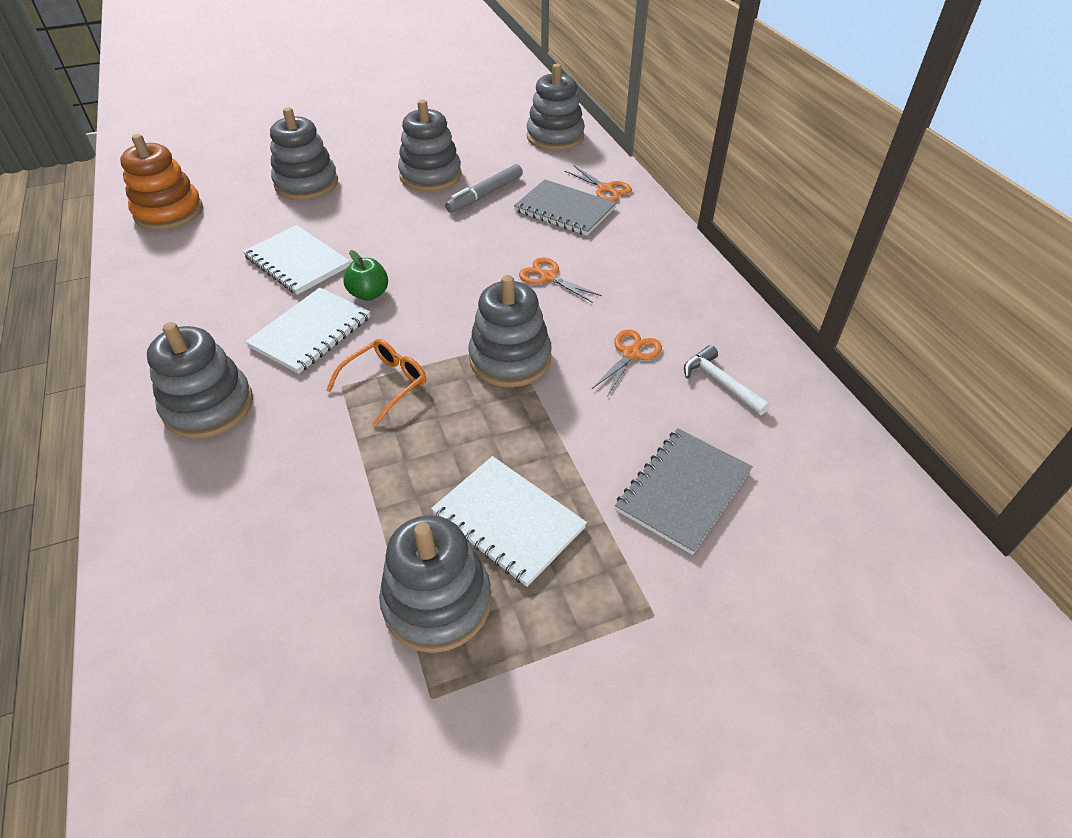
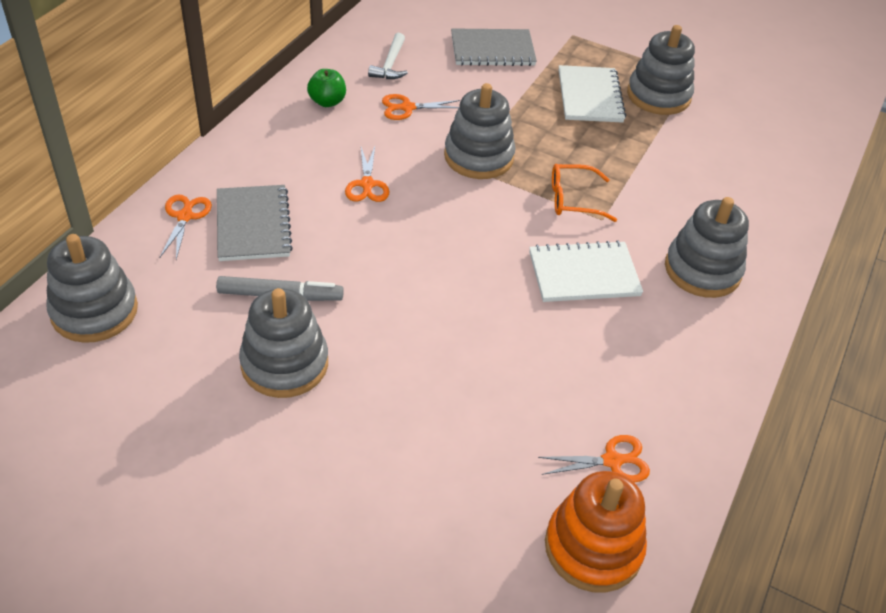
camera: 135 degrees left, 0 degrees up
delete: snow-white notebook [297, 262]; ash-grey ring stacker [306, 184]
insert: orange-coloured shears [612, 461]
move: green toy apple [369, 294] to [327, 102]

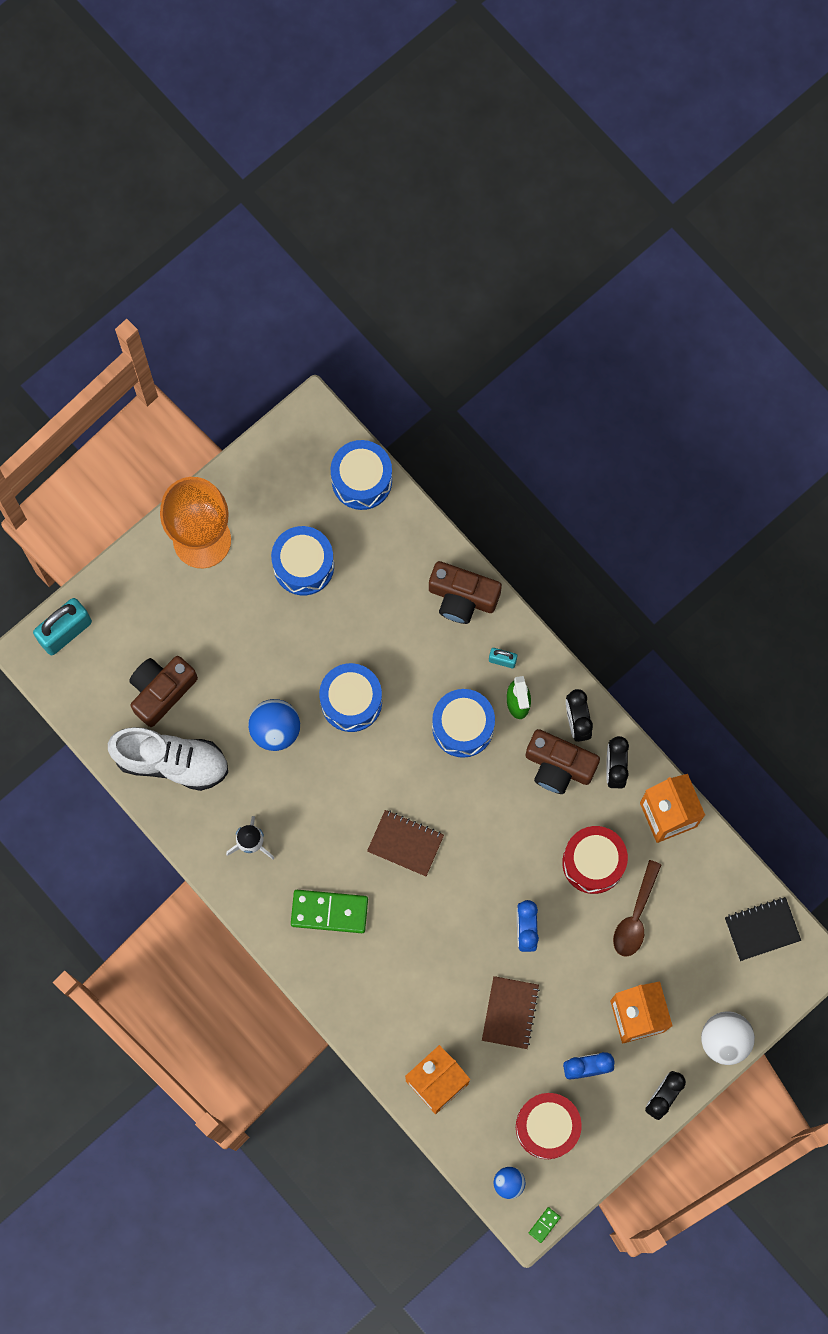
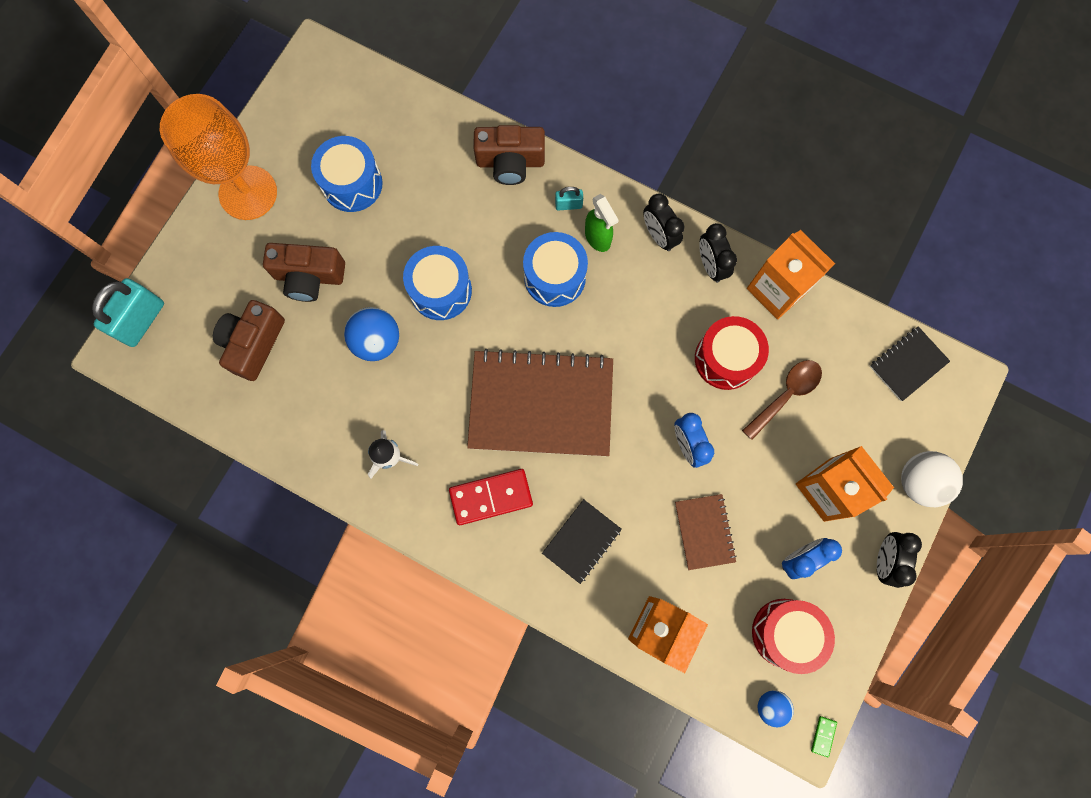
camera: 20 degrees left, 0 degrees up
delete: snow-white lace-up shoe [171, 761]; cobalt drum [362, 480]
insert: jet-black notebook [581, 541]
move: brown camera [558, 766] to [309, 277]
recolor: green domino piece [329, 912] to red domino piece [491, 497]
rotate: brown teaspoon [635, 916] = [786, 395] 135 degrees counterclockwise
resize: brown notebook [405, 843] = [541, 404] x2.11

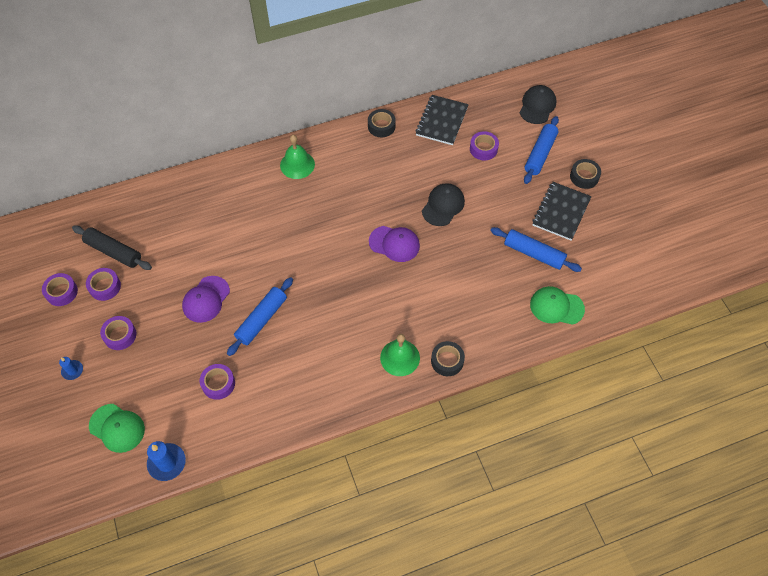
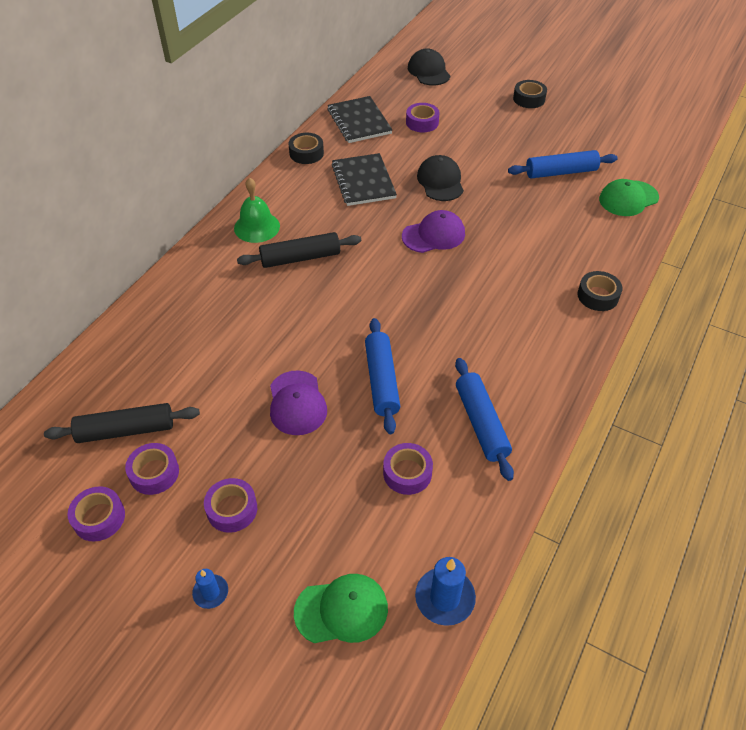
camera: 40 degrees left, 10 degrees down
delete: green bell [400, 357]
insert: jet-black dough roller [300, 258]
move: cobalt dough roller [540, 154] to [481, 423]; jet-black notebook [561, 212] to [363, 181]

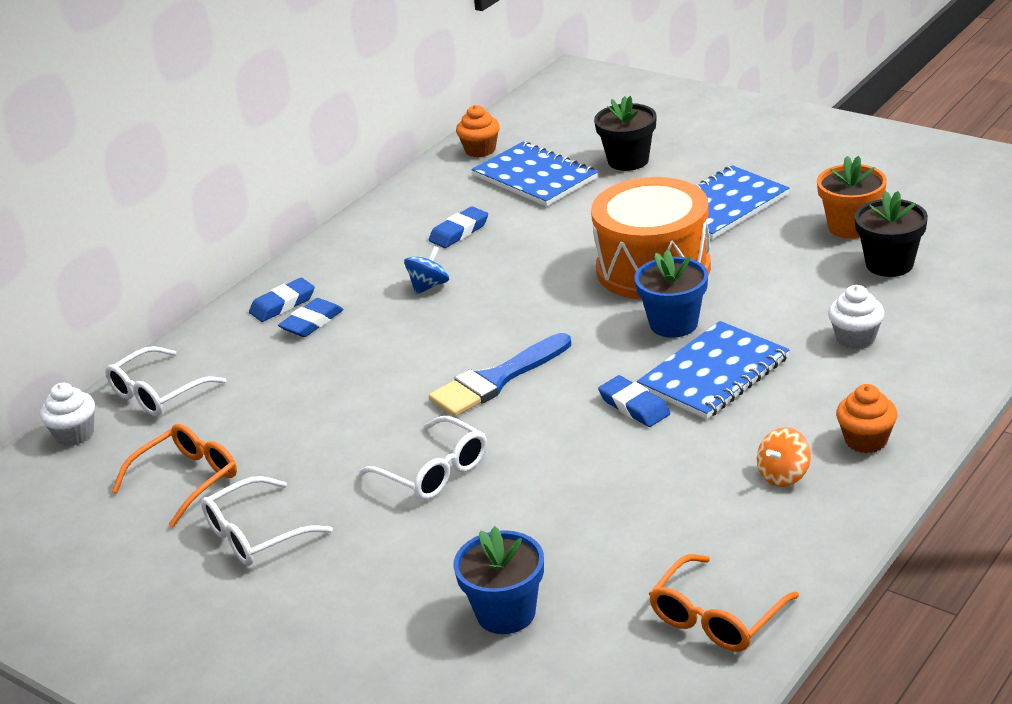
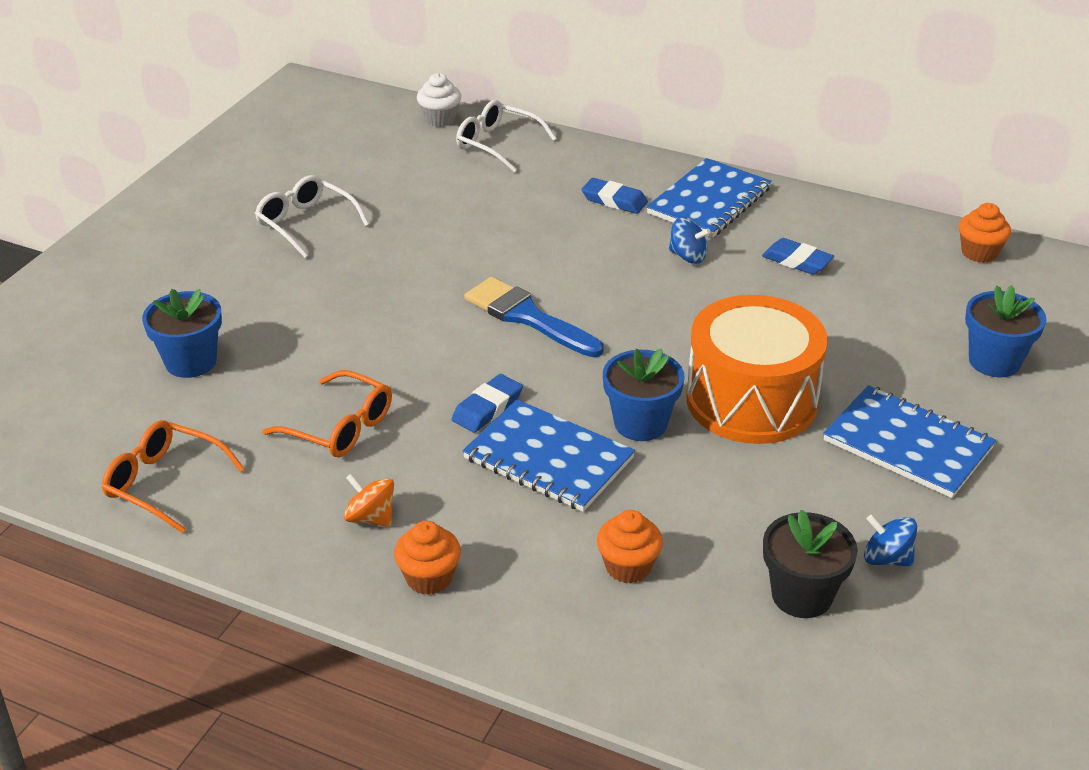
camera: 75 degrees right, 5 degrees up
delete: cobalt pencil eraser [283, 304]; snow-white eyeglasses [434, 471]
move: orange-coloured eyeglasses [187, 480] to [340, 427]; cobalt notebook [535, 177] to [709, 201]
replace: orange-coloured potted plant [851, 227] to cobalt toy top [886, 558]
recolor: jet-black potted plant [628, 161] to cobalt potted plant [994, 361]; snow-white muffin [855, 338] to orange-coloured muffin [628, 567]

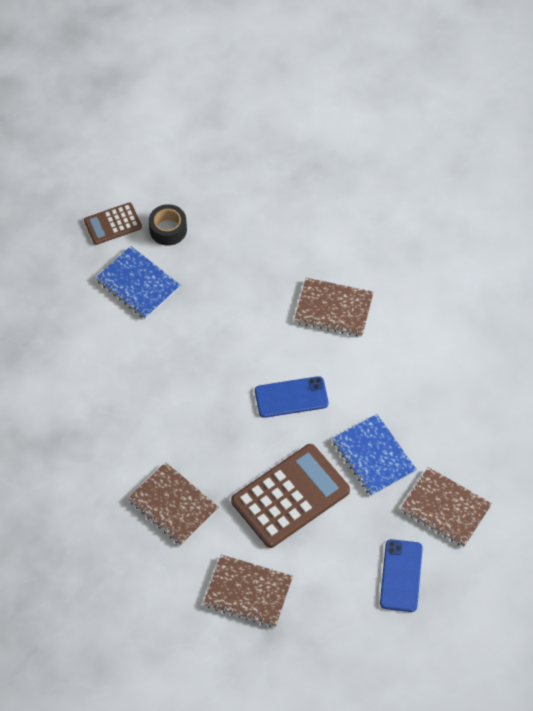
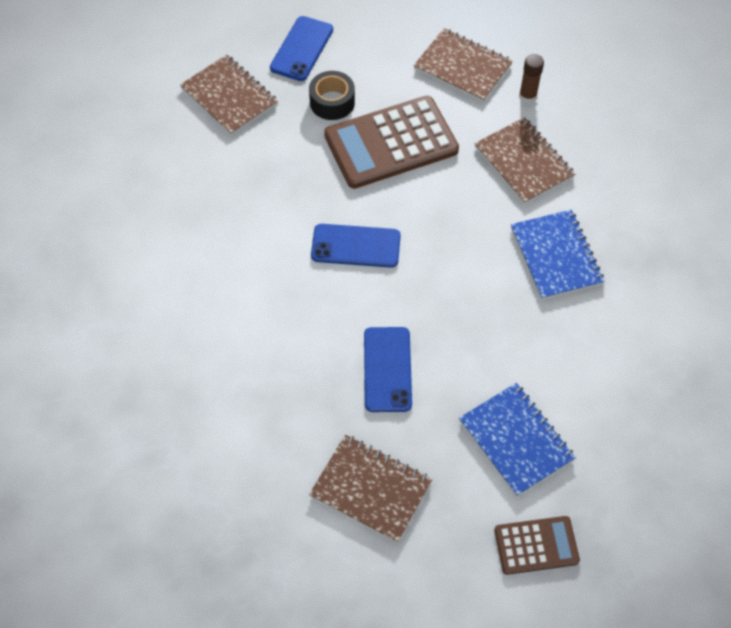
camera: 165 degrees left, 0 degrees up
insert: cobalt mobile phone [387, 369]; brown glue stick [527, 96]
move: jet-black tape [168, 229] to [332, 102]; brown notebook [333, 308] to [370, 489]; cobalt notebook [373, 456] to [555, 256]

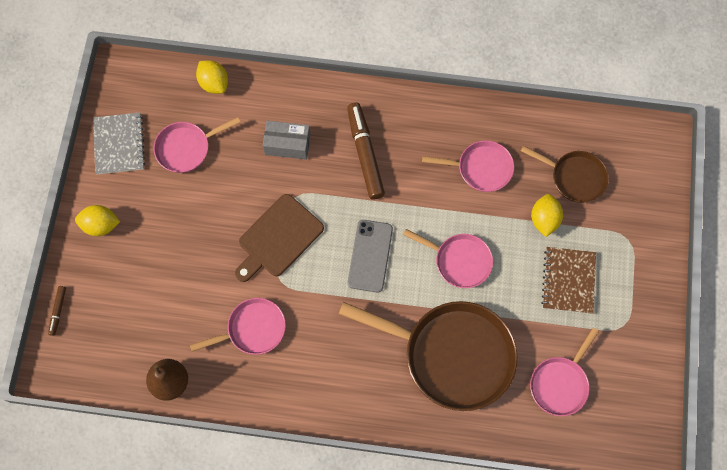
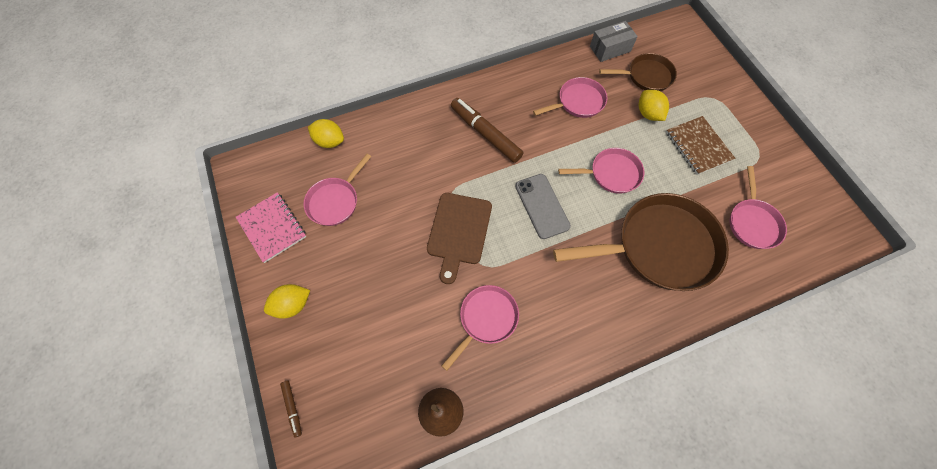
camera: 30 degrees left, 5 degrees down
move: ash-grey package [287, 144] to [610, 49]
recolor: ash-grey notebook [119, 144] to rose-pink notebook [272, 228]

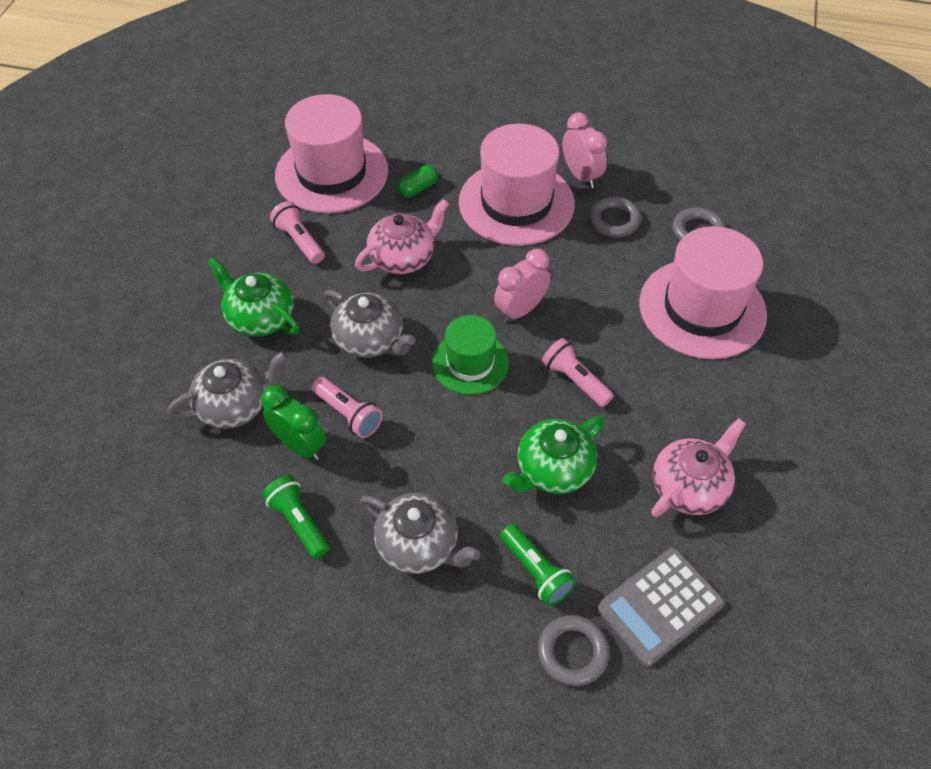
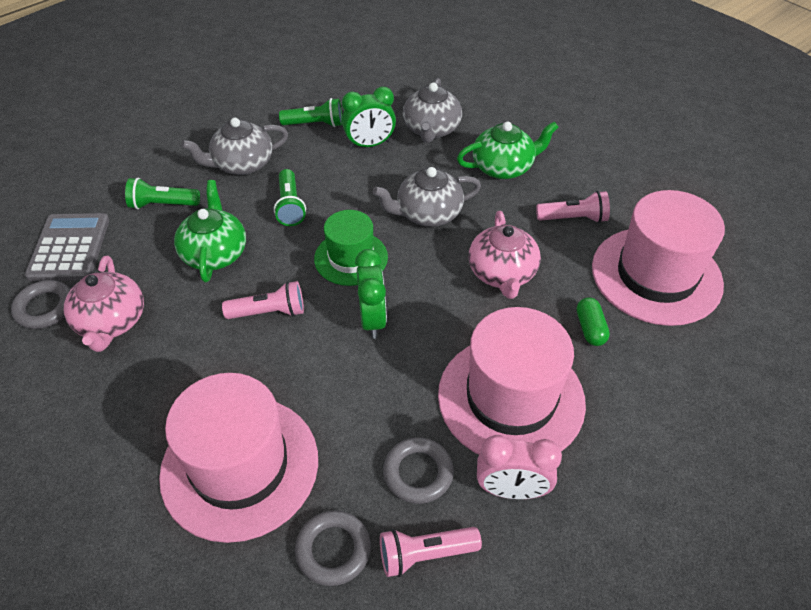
camera: 125 degrees right, 5 degrees down
insert: green torch [290, 206]
move: rose-pink torch [348, 414] to [425, 554]; ash-grey hoop [572, 652] to [45, 308]
recolor: rose-pink clock [520, 310] to green clock [372, 319]

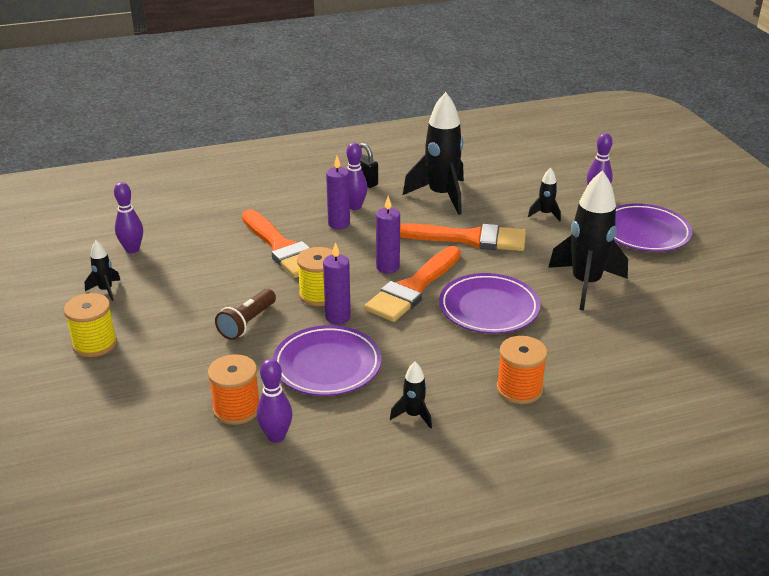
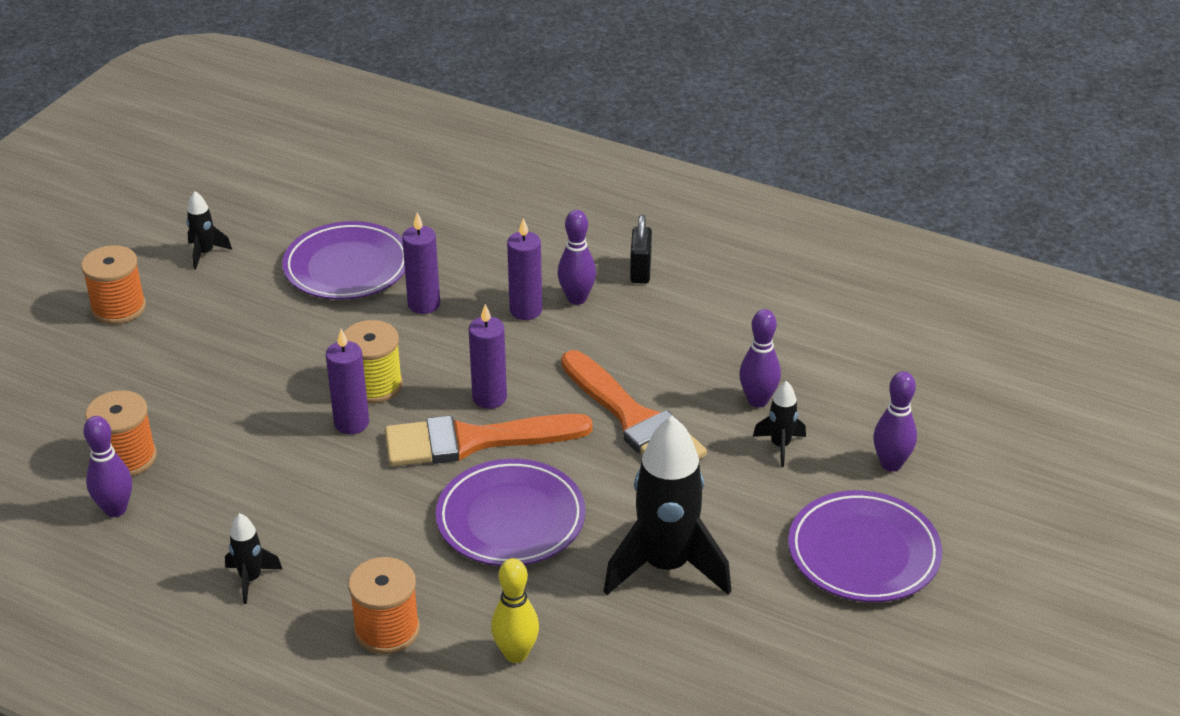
camera: 45 degrees right, 5 degrees up
delete: brown torch [247, 323]; jet-black rocket [441, 196]
insert: yellow bowling pin [516, 654]
move: violet bowling pin [132, 249] to [758, 400]; violet dinner plate [327, 365] to [347, 267]
replace: orange-coloured paint brush [281, 248] to violet candle [424, 304]
recolor: yellow spool [95, 344] to orange-coloured spool [118, 308]

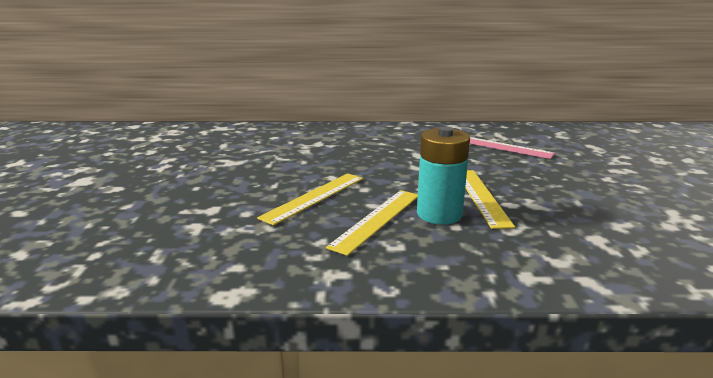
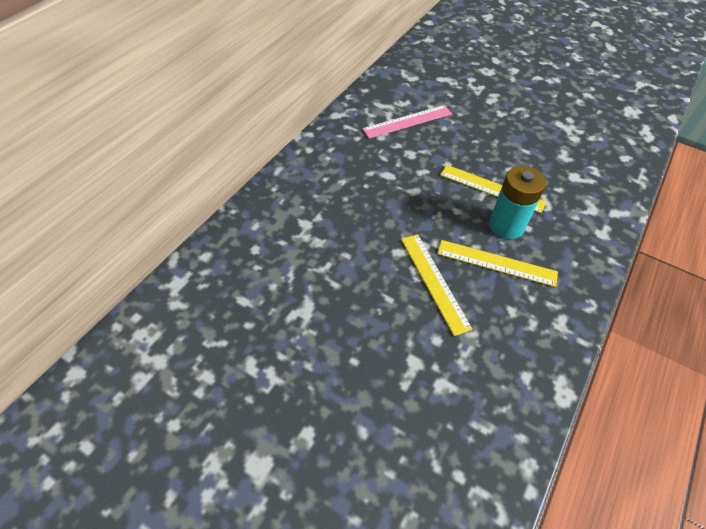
camera: 60 degrees left, 30 degrees up
rotate: yellow straightedge [377, 219] = [496, 263] 45 degrees counterclockwise

